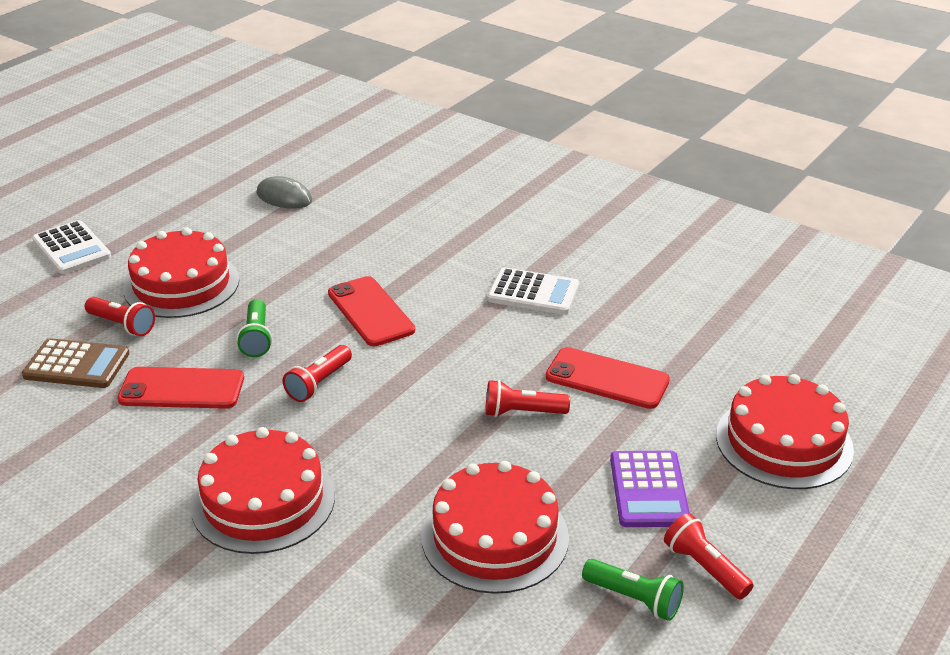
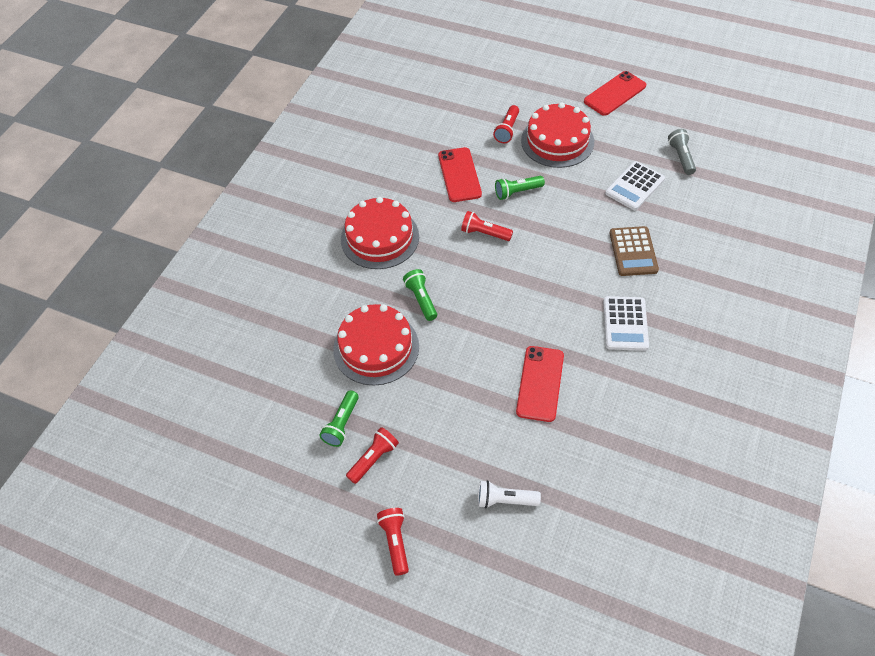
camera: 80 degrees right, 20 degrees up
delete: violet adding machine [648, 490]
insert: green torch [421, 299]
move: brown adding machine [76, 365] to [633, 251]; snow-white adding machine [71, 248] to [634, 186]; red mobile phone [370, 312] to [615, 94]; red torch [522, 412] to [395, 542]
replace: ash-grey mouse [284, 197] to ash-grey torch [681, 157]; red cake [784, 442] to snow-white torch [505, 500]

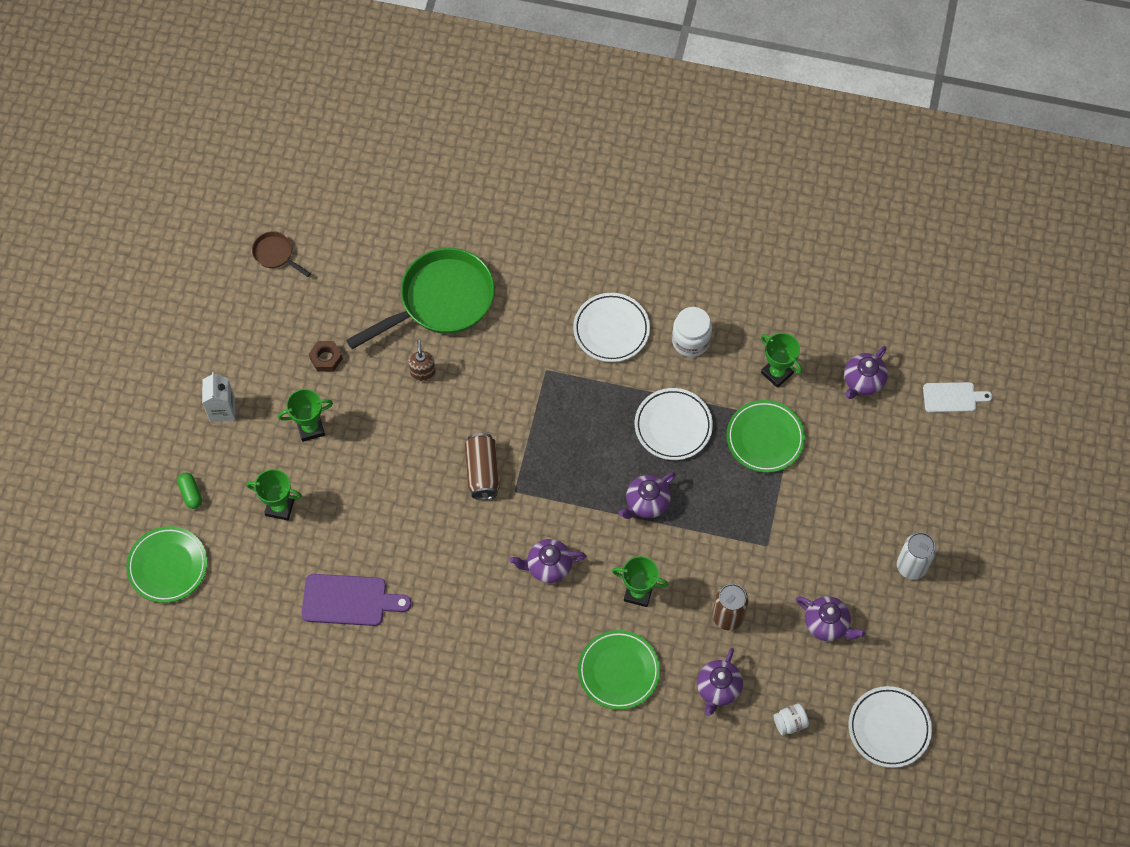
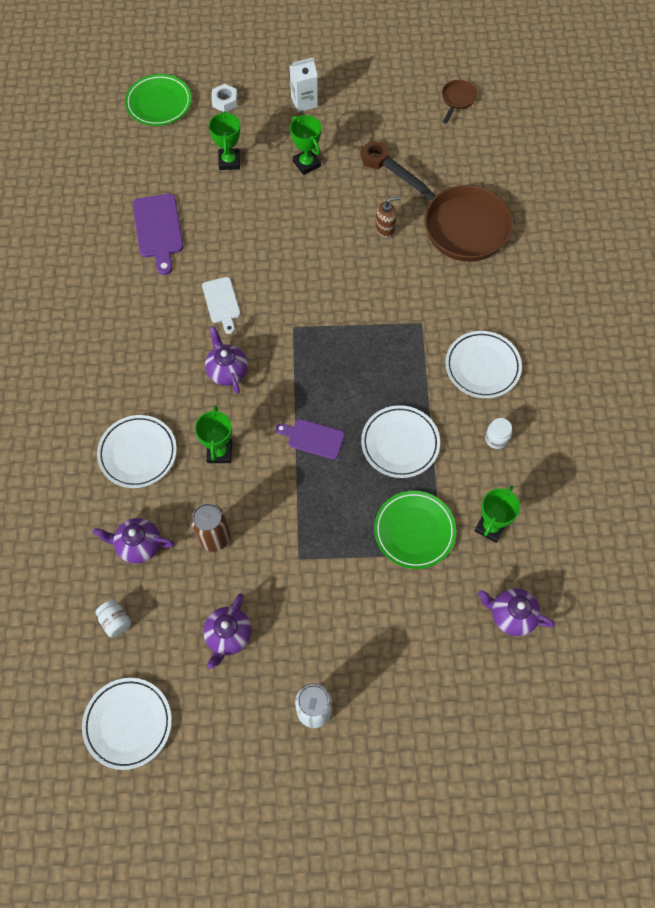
camera: 75 degrees right, 0 degrees up
delete: brown soda can [482, 471]
move: snow-white cutting board [952, 397] to [222, 302]
replace: green pill shape [191, 493] to snow-white nut [225, 101]; violet china teapot [646, 503] to violet cutting board [313, 438]
recolor: green frying pan [440, 301] to brown frying pan [459, 225]; green dinner plate [618, 671] to snow-white dinner plate [138, 453]
resize: snow-white jam jar [690, 341] = [496, 438] x0.61

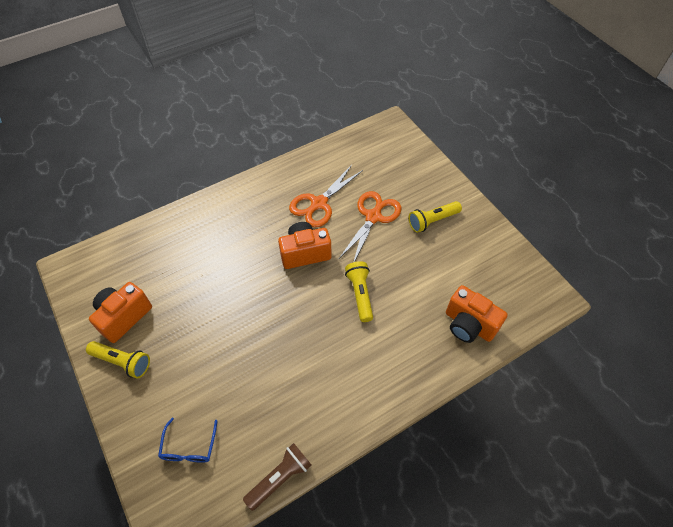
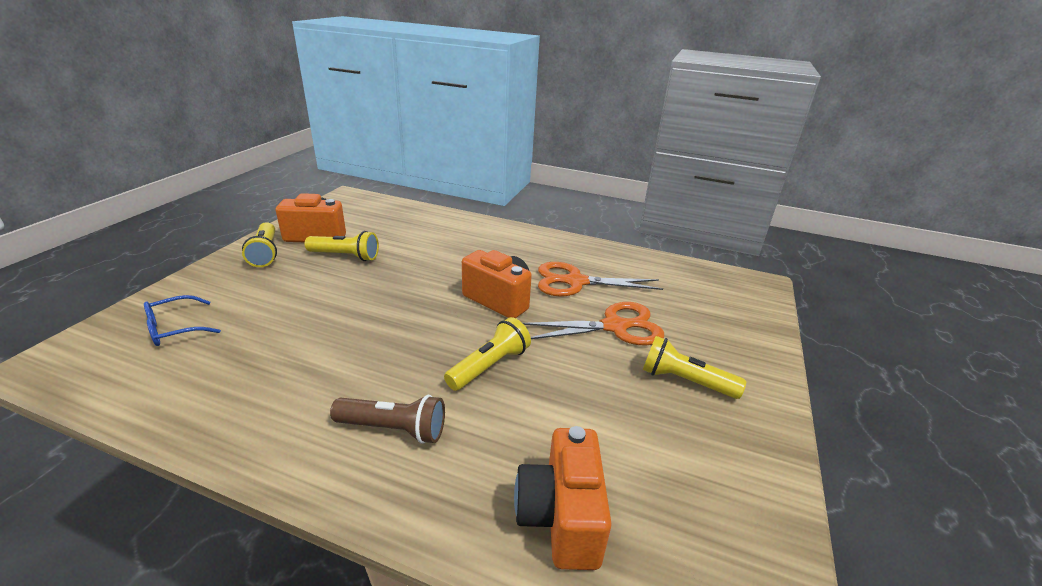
camera: 50 degrees right, 25 degrees down
insert: yellow torch [346, 256]
move: brown torch [280, 477] to [394, 429]

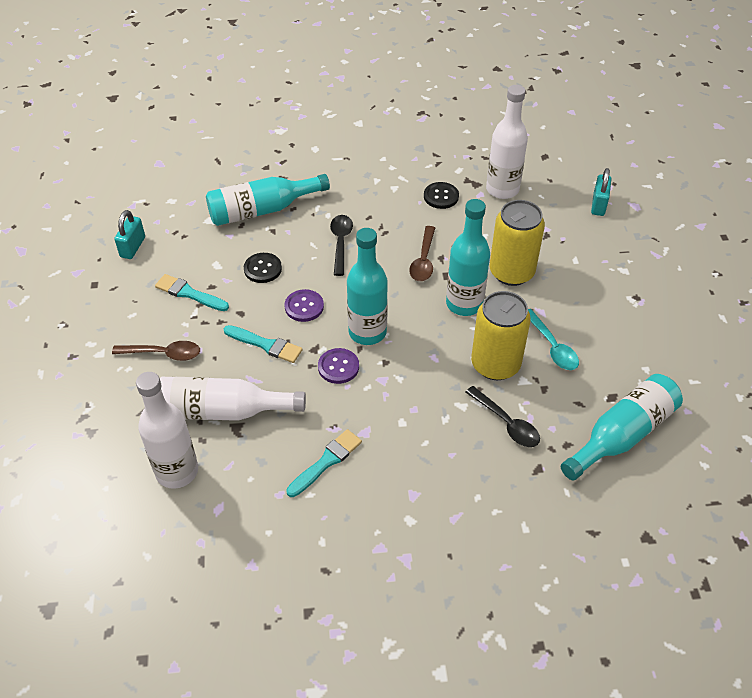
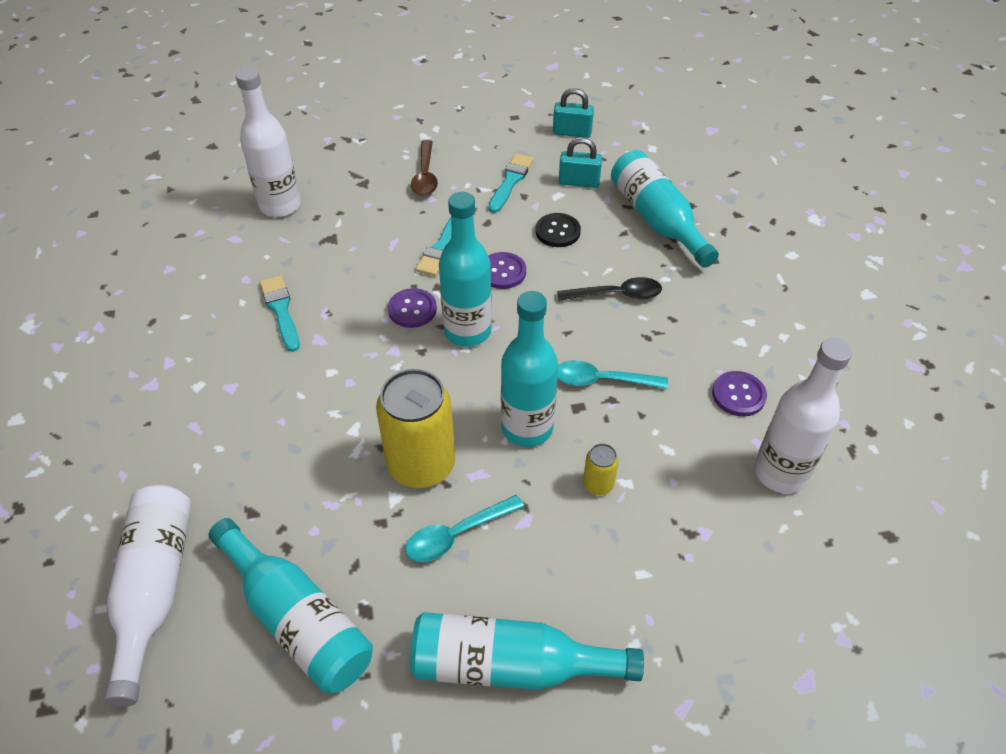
camera: 85 degrees right, 0 degrees up
delete: jet-black teaspoon [506, 423]
insert: teal bottle [510, 665]
move: snow-white bottle [223, 411] to [154, 590]; teal lock [598, 205] to [579, 182]
recolor: brown teaspoon [423, 260] to teal teaspoon [601, 380]; jet-black button [441, 196] to violet button [738, 395]
rotate: teal paint brush [326, 462] = [281, 310] 150 degrees counterclockwise
resize: yellow soda can [511, 272] = [598, 484] x0.45

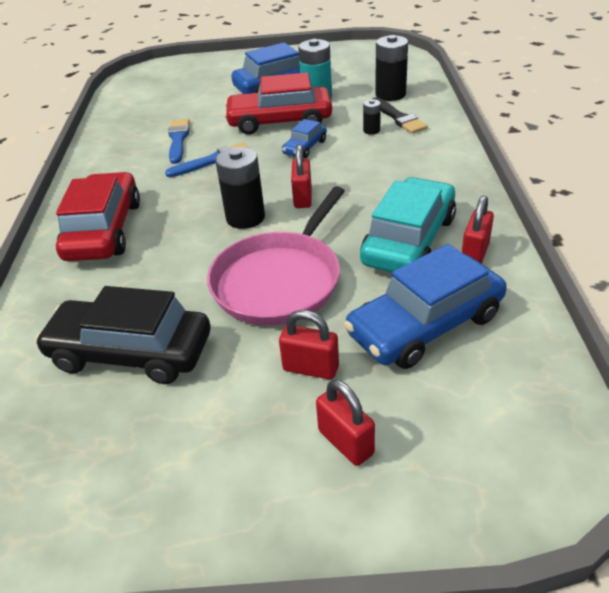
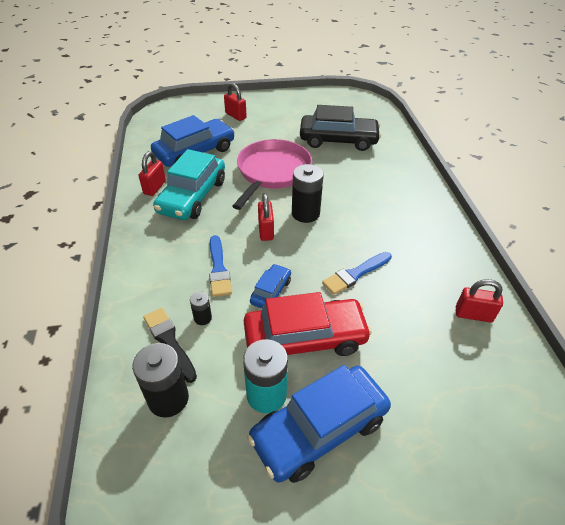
camera: 170 degrees right, 5 degrees up
delete: red car [104, 230]
move: cobalt paint brush [178, 140] to [218, 268]; red lock [311, 368] to [473, 314]

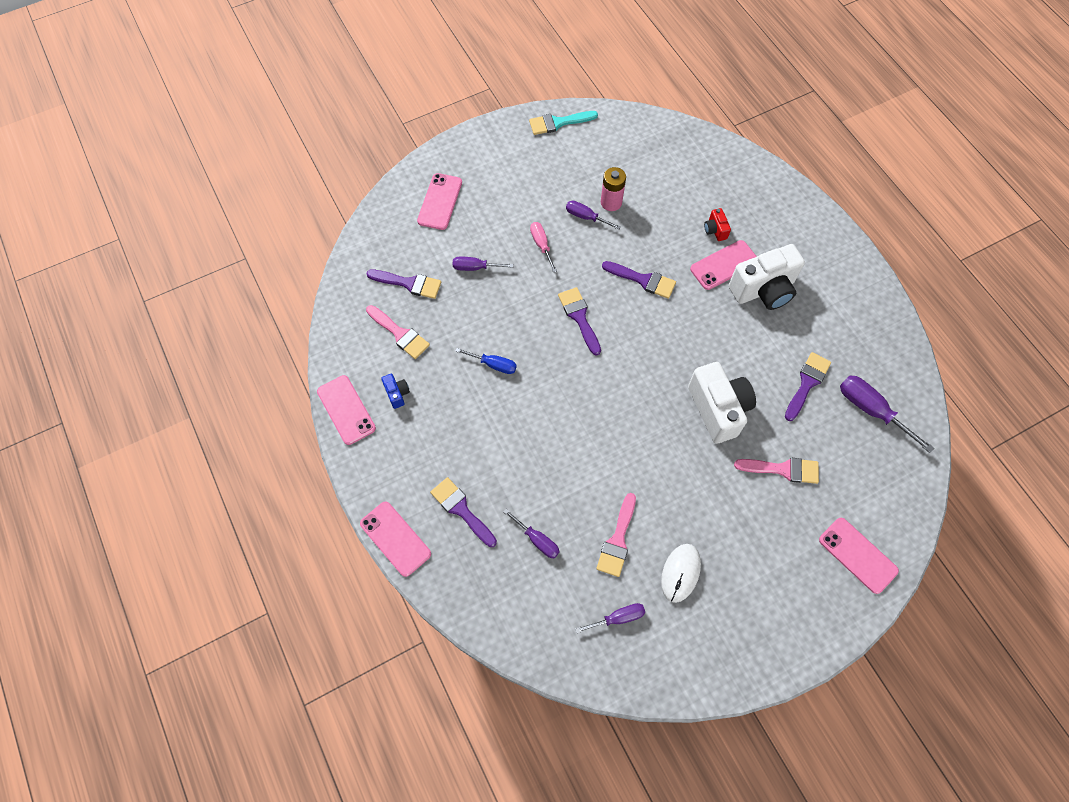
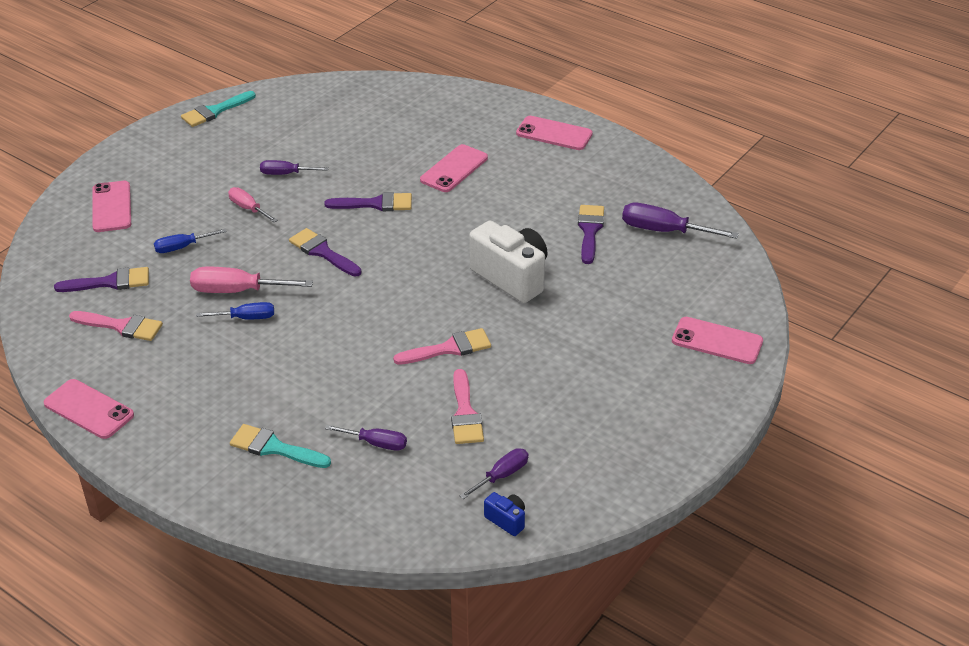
camera: 25 degrees left, 25 degrees down
delete: rose-pink AA battery [611, 202]; snow-white mouse [680, 573]; red camera [715, 230]; snow-white camera [763, 290]
insert: rose-pink screwdriver [237, 291]
move: rose-pink mobile phone [395, 538] to [554, 134]; cobalt camera [397, 394] to [506, 520]; rose-pink paint brush [783, 469] to [449, 348]
recolor: violet paint brush [461, 509] to teal paint brush [274, 448]; violet screwdriver [475, 267] to cobalt screwdriver [182, 247]

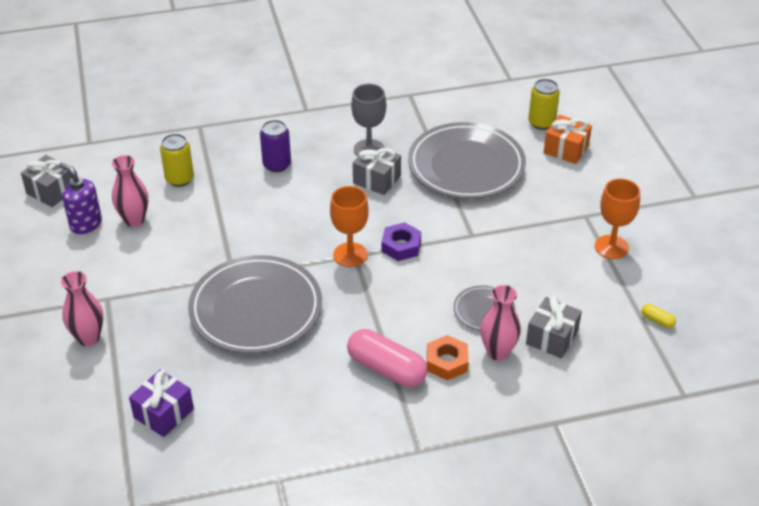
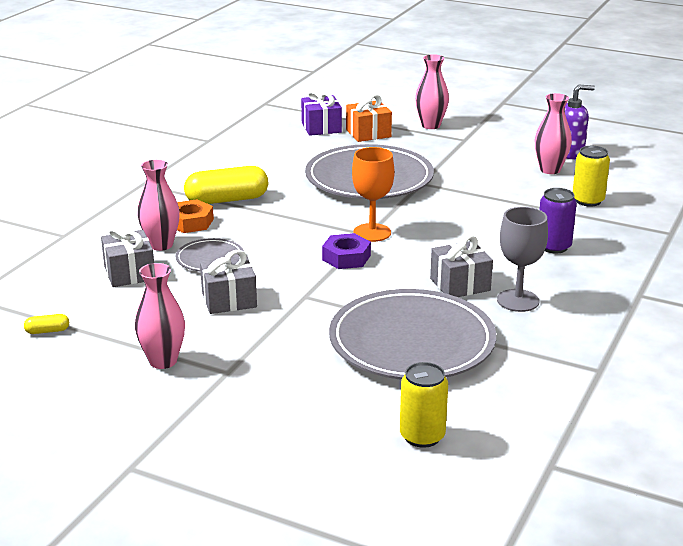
camera: 130 degrees right, 15 degrees down
move: ash-grey present [51, 191] to [229, 300]; orange-coloured present [566, 149] to [368, 133]
replace: orange-coloured chalice [611, 247] to rose-pink flower vase [163, 361]
recolor: rose-pink pill shape [386, 369] to yellow pill shape [227, 200]

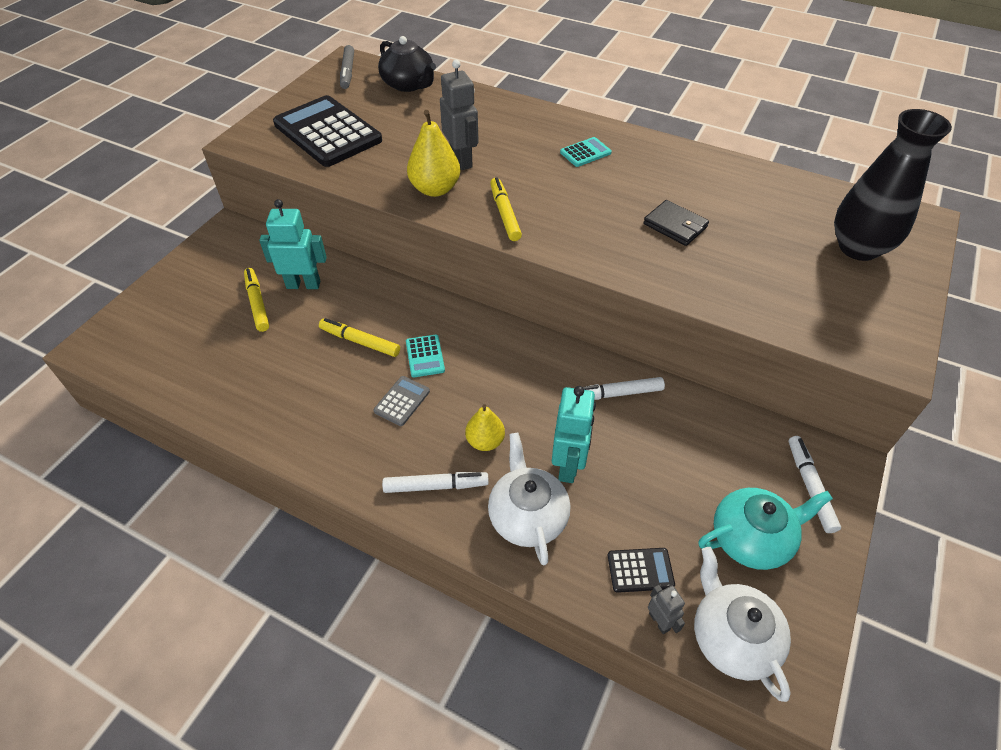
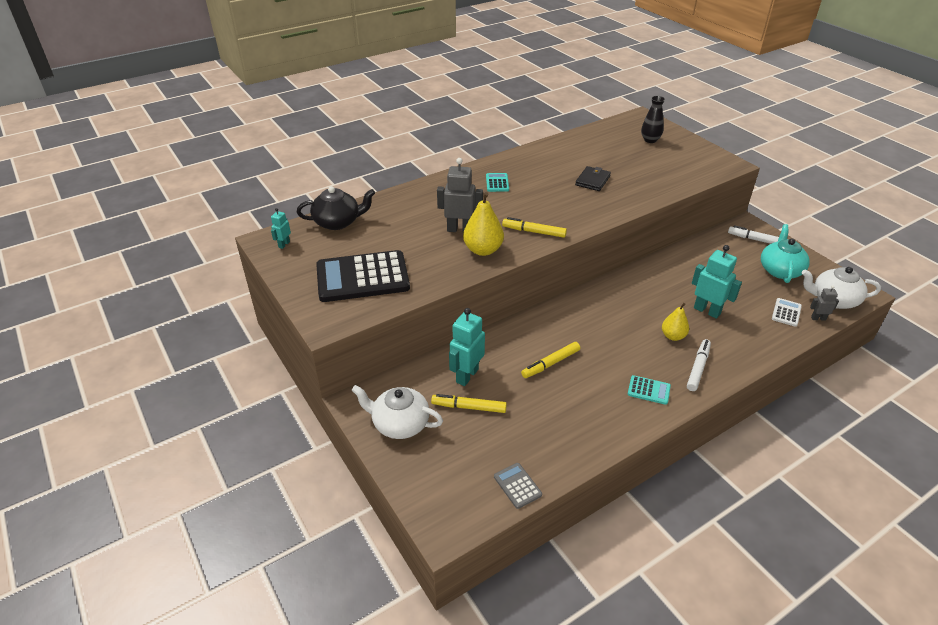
camera: 60 degrees left, 10 degrees down
delete: snow-white felt pen [616, 394]
move: ash-grey adding machine [402, 401] to [517, 486]; teal adding machine [425, 356] to [648, 390]; snow-white china teapot [527, 516] to [399, 424]
replace: ash-grey felt pen [348, 72] to teal toy robot [284, 244]
recolor: jet-black adding machine [640, 570] to snow-white adding machine [786, 312]
rotate: jet-black card wallet [675, 225] = [592, 181] 45 degrees counterclockwise
resize: jet-black flower vase [858, 248] = [650, 140] x0.55

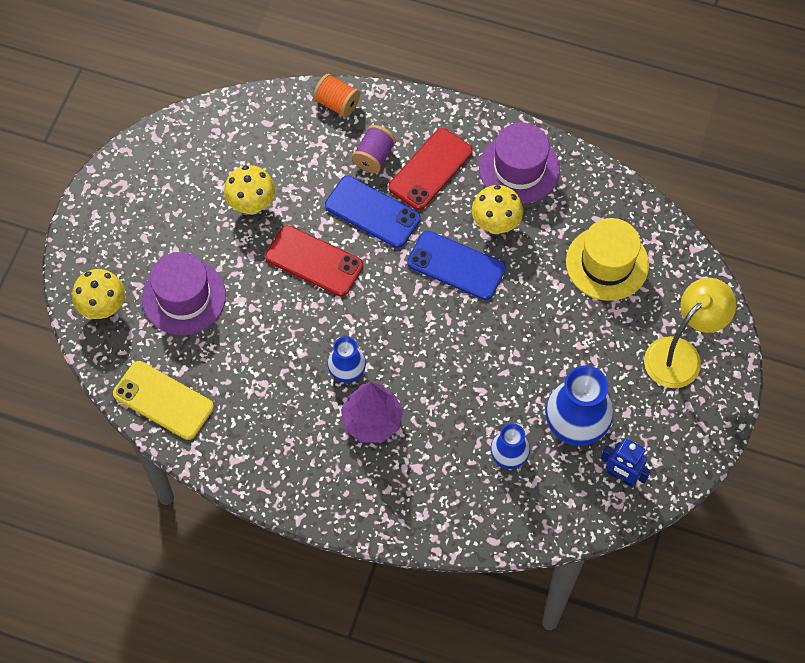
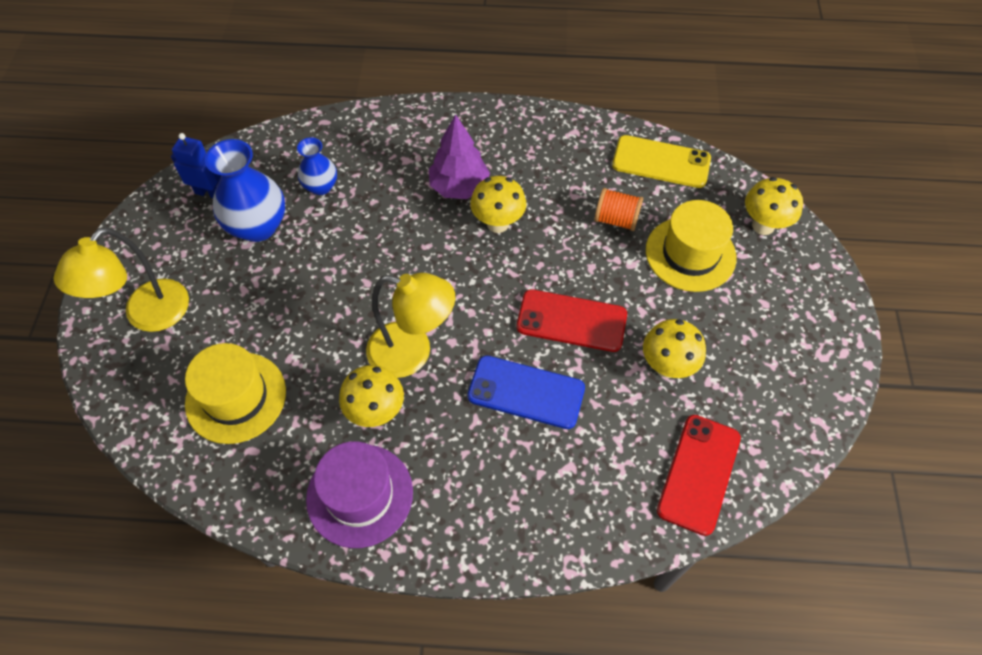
camera: 165 degrees right, 5 degrees down
delete: violet spool [374, 157]
move: orange-coloured spool [337, 103] to [616, 219]; red mobile phone [430, 169] to [698, 473]
replace: cobalt flower vase [347, 371] to yellow mushroom [498, 223]; cobalt mobile phone [456, 265] to yellow desk lamp [412, 353]
recolor: violet hat [184, 297] to yellow hat [690, 254]

